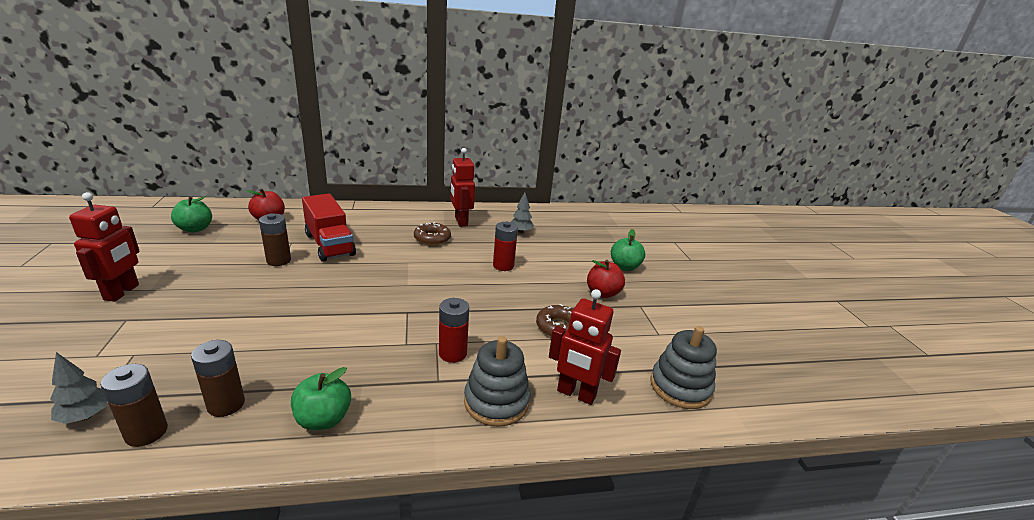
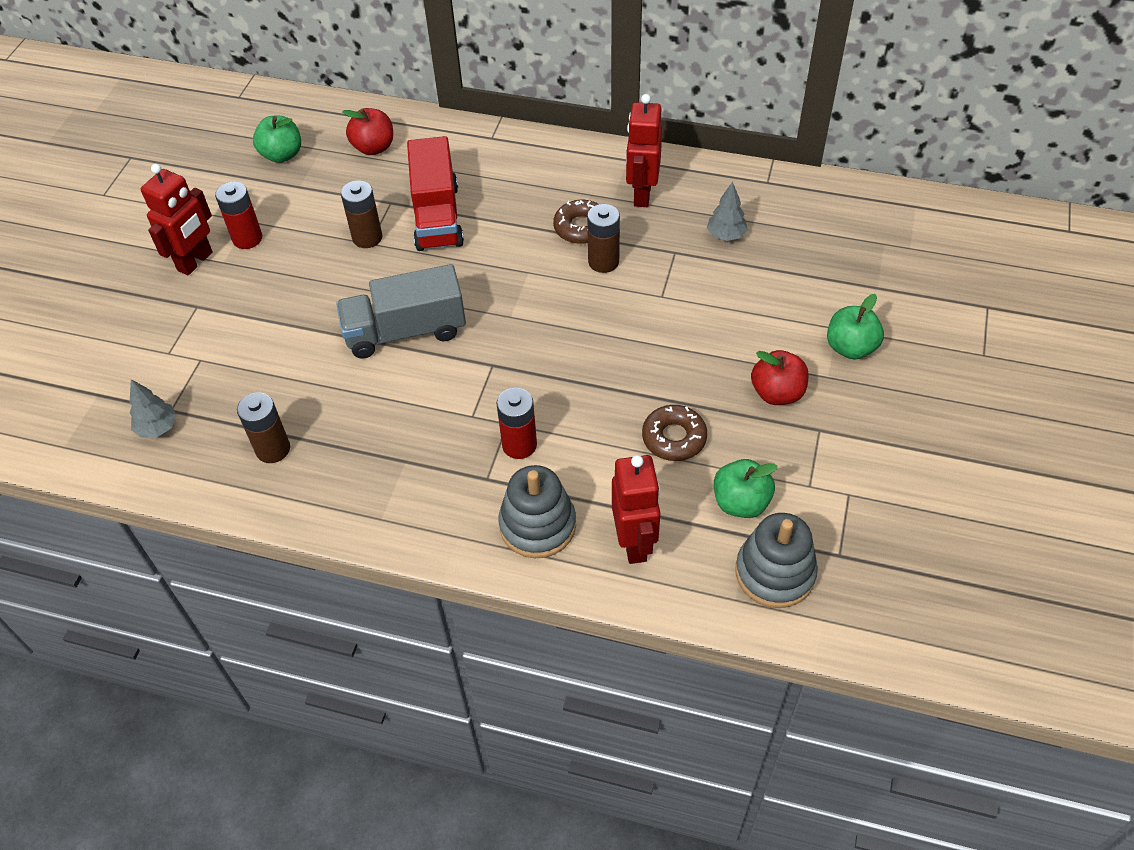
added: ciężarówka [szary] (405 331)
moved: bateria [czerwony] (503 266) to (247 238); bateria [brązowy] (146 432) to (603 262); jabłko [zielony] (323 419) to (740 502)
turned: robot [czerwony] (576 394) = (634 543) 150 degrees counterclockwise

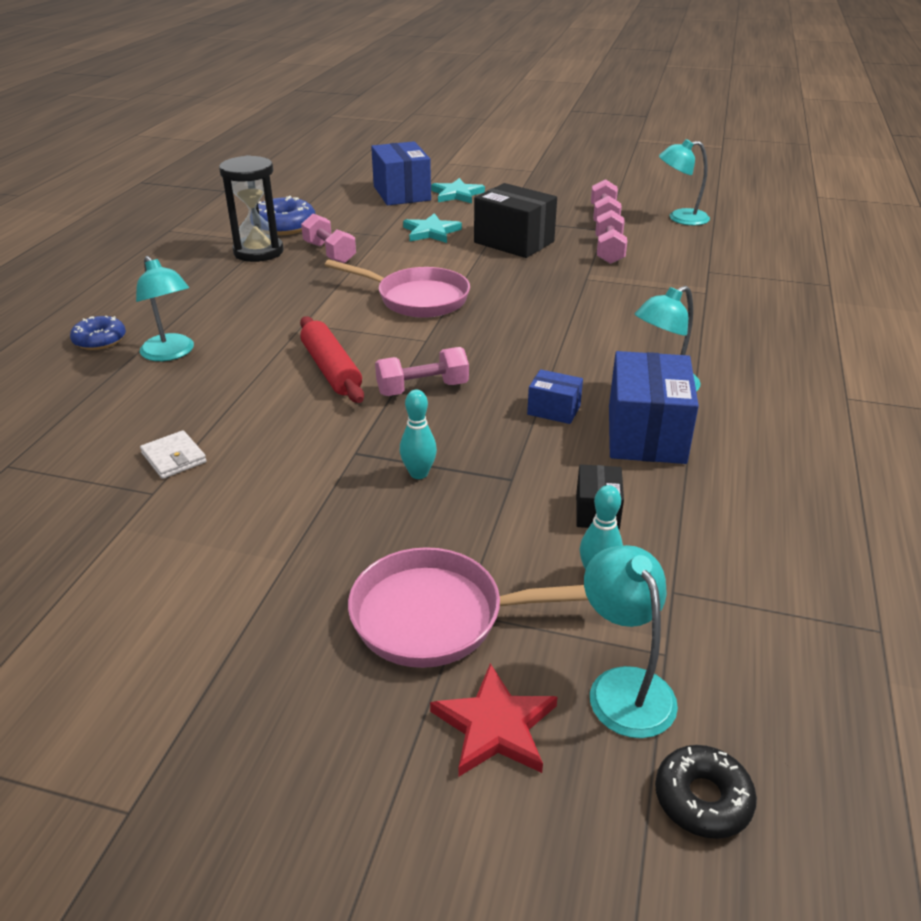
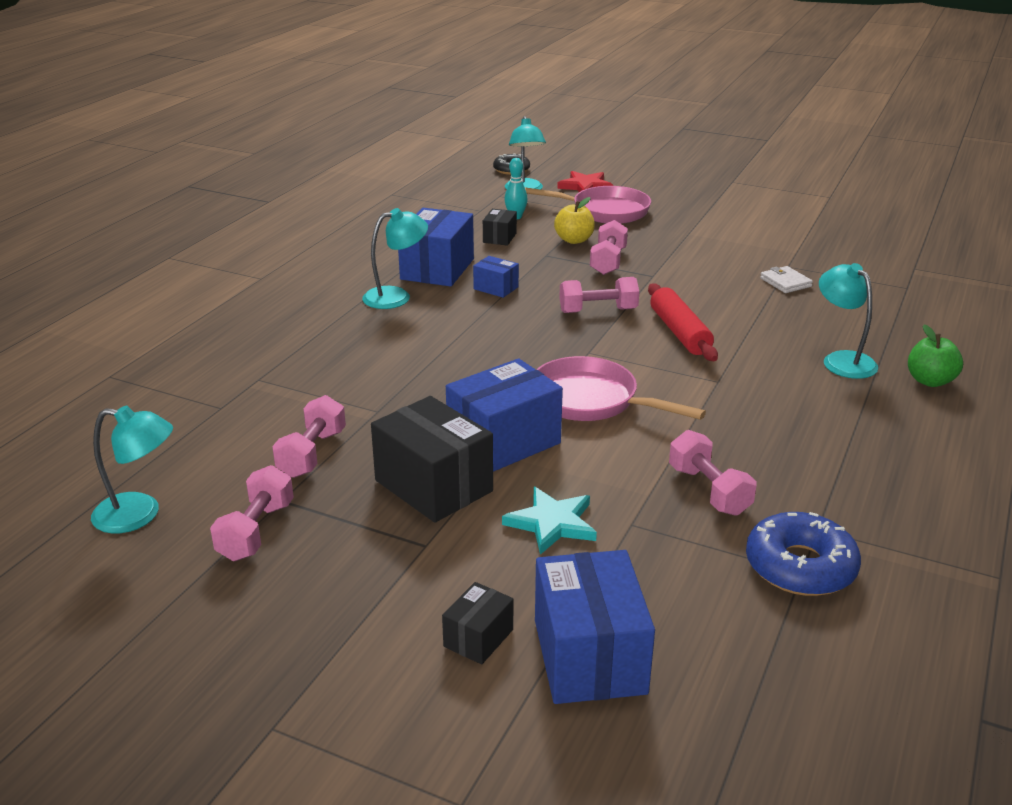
removed: klepsydra [czarny] (258 252)
added: pudełko [niebieski] (504 442); jabłko [żółty] (574 240)
replaced: gwiazda [turkusowy] (457 194) to pudełko [czarny] (478 638); kręgiel [turkusowy] (419 473) to hantel [różowy] (608 262); donut [niebieski] (100 340) to jabłko [zielony] (930 381)

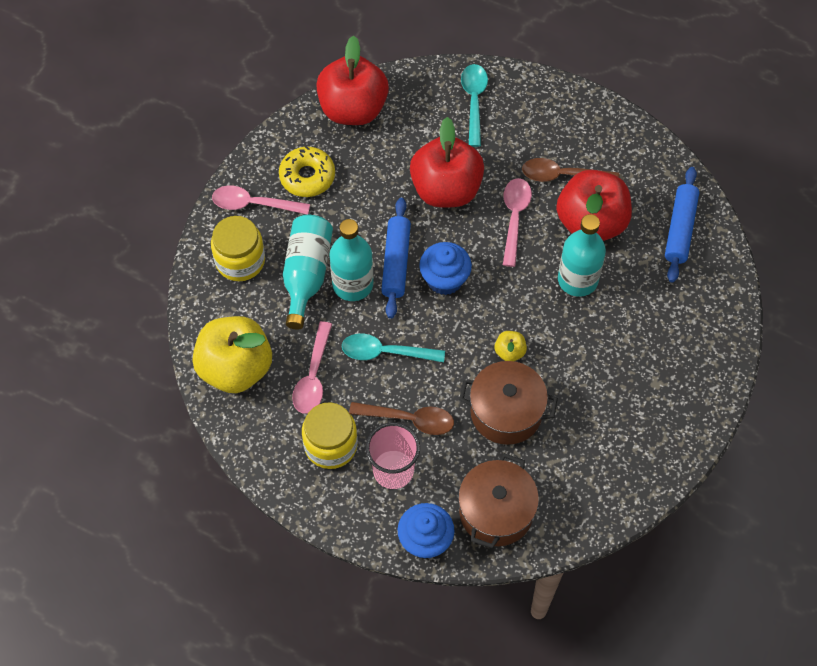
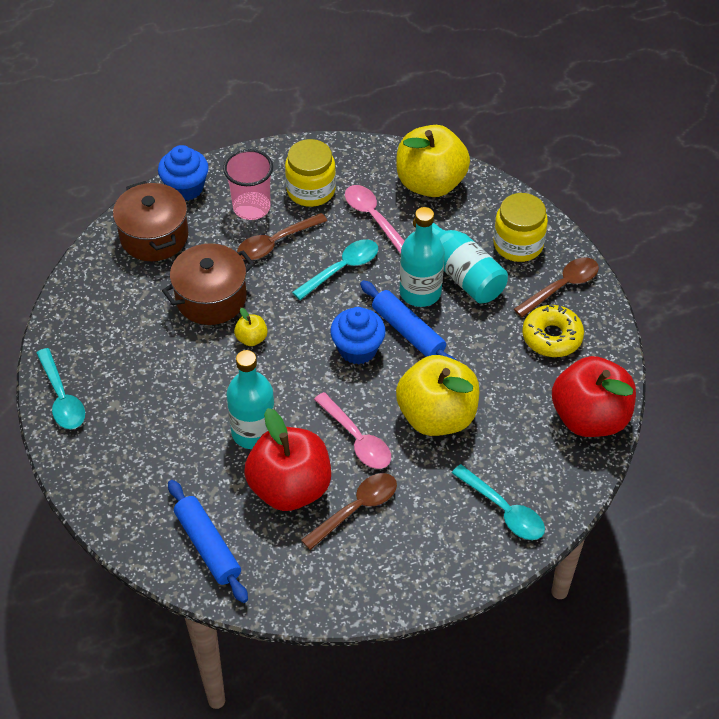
added: łyżka [turkusowy] (62 398)
recoloured: jabłko [czerwony] (446 189) to jabłko [żółty] (437 416); łyżka [różowy] (253 204) to łyżka [brązowy] (562 286)

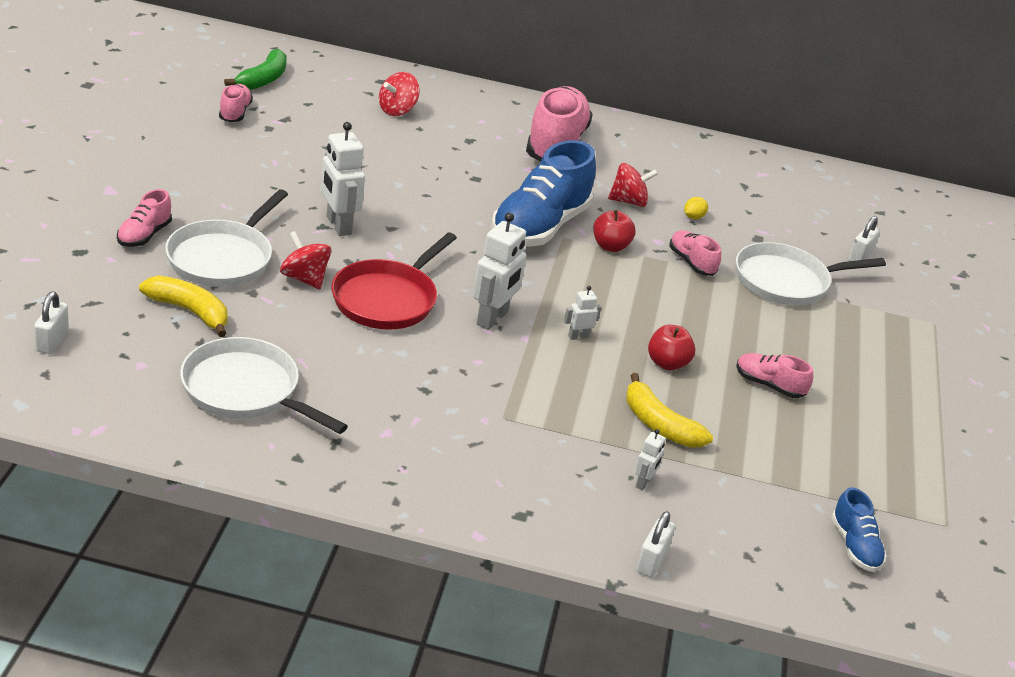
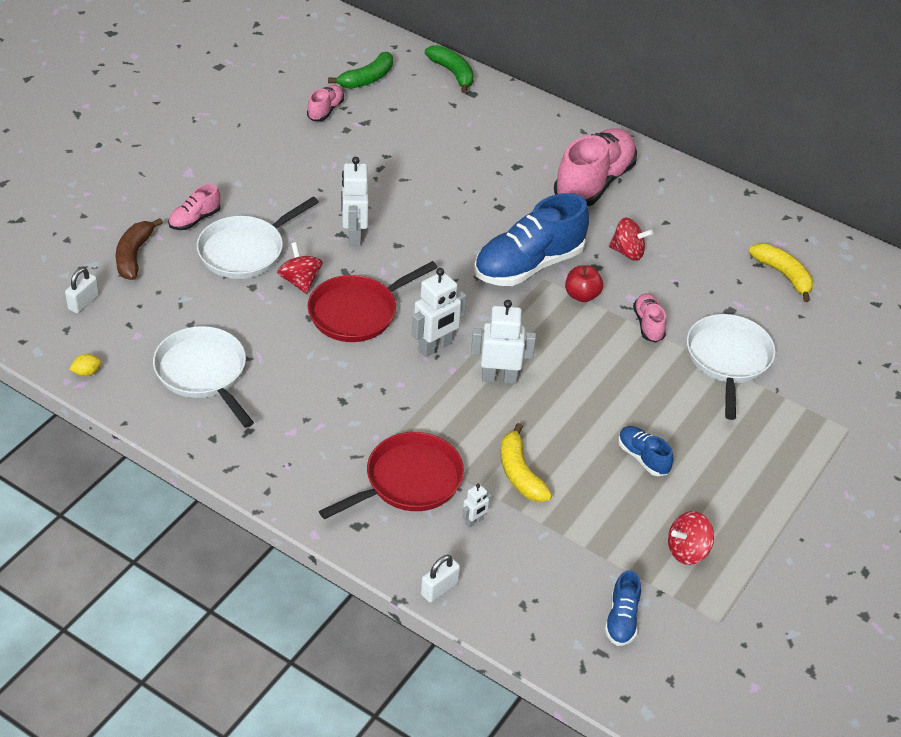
removed: jabłko [czerwony] (667 363); kłódka [biały] (860 256)
added: banan [brązowy] (134 255); patelnia [czerwony] (408 481); banan [zielony] (453 73)
moved: cytryna [żółty] (693 217) to (87 372); bączek [czerwony] (397 110) to (687 550); banan [żółty] (190 311) to (783 275)
recoloured: but [różowy] (769 385) to but [niebieski] (643 457)
turned: patelnia [biały] (786 281) = (728 359) 90 degrees clockwise
resized: robot [biały] (578 336) = (499 378) x2.00

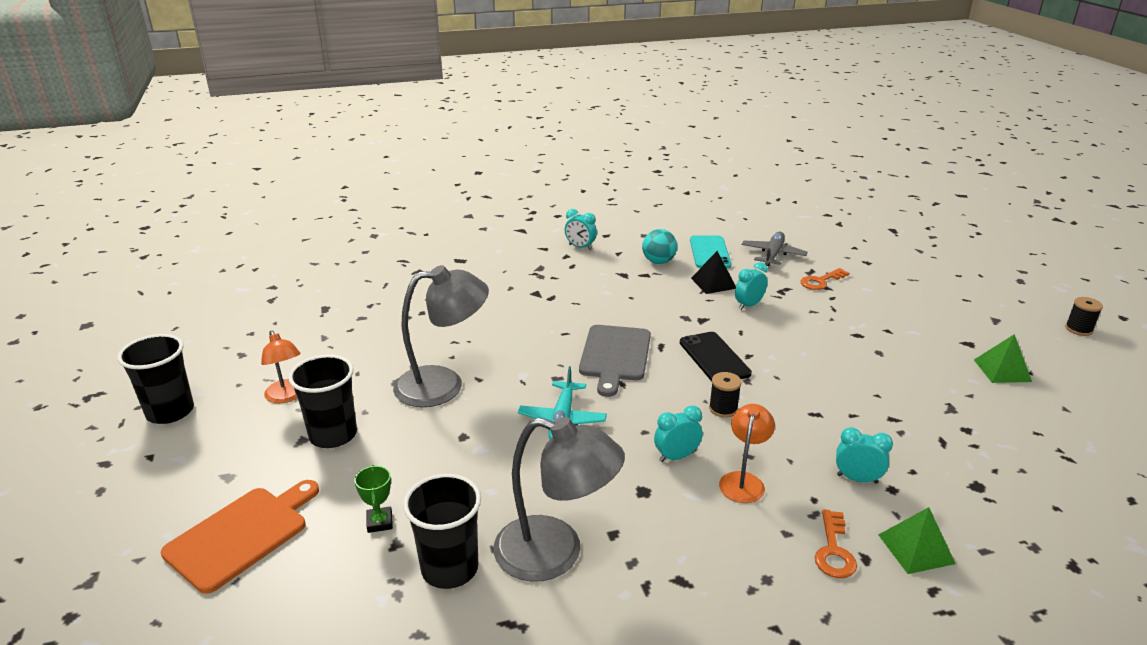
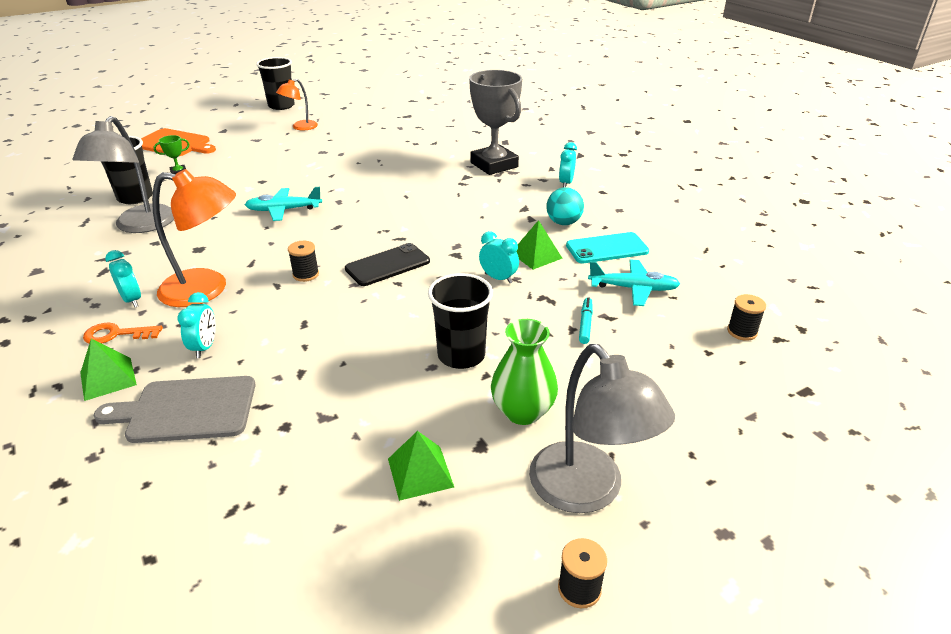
added: puchar [szary] (494 165); wazon [zielony] (522 412); szpulka [czarny] (742 332)
moved: deska do krojenia [szary] (615 356) to (186 410); budzik [turkusowy] (676 457) to (132 300); szklanka [czarny] (333 435) to (461 355); lampka [szary] (443 385) to (587 491)
replaced: klucz [pomarańczowy] (821 281) to flamaster [turkusowy] (585 324)
recoloured: piramida [czarny] (713 283) to piramida [zielony] (536 255); samolot [szary] (773 255) to samolot [turkusowy] (633 288)
resized: lampka [pomarańczowy] (743 480) = (207 289) x1.76

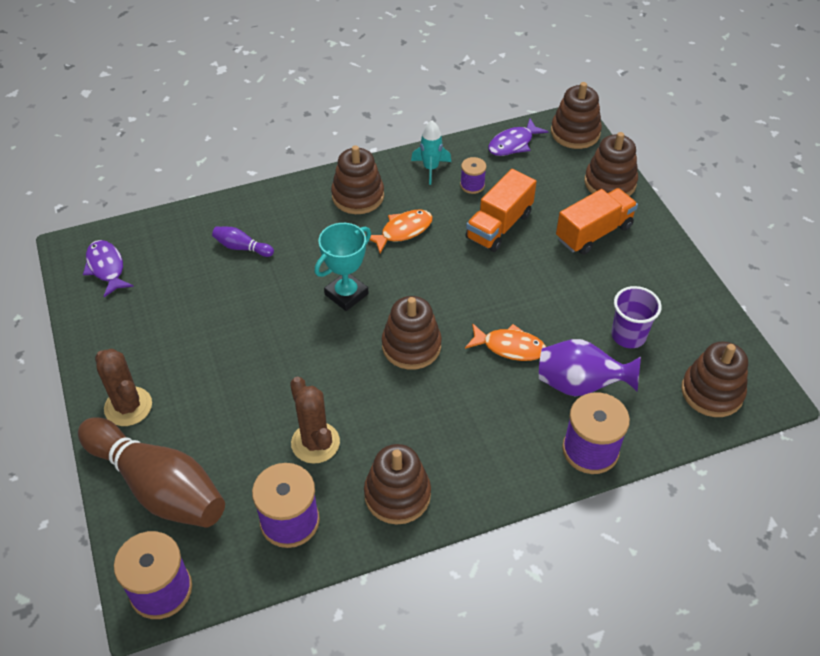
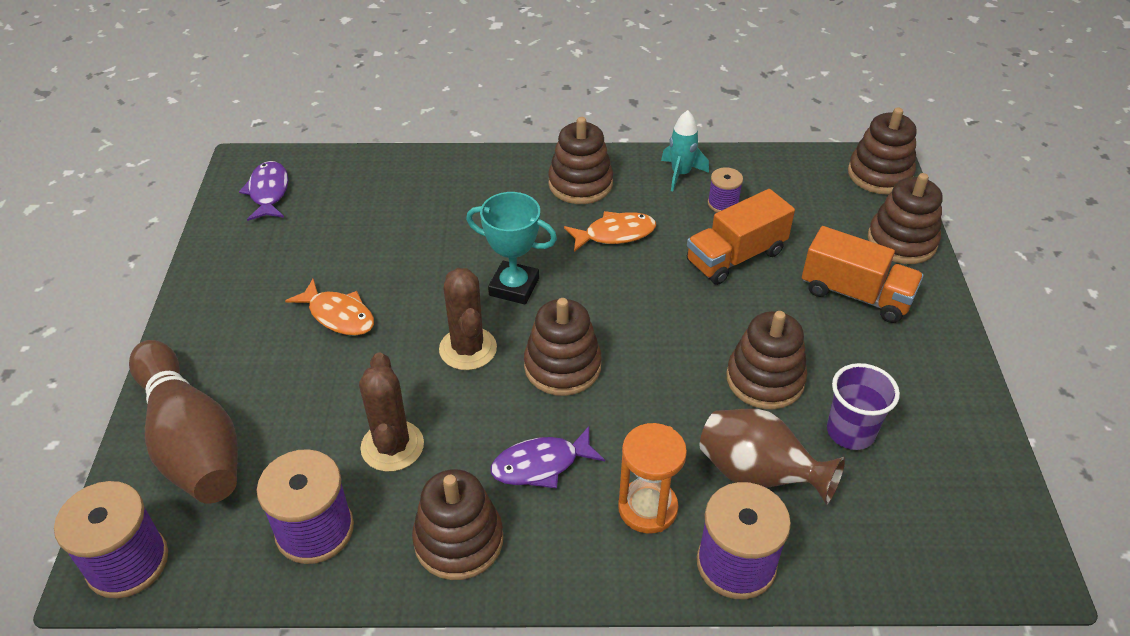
removed: kręgiel [fioletowy] (242 247)
added: klepsydra [pomarańczowy] (647 508)
moved: ryba [pomarańczowy] (509 347) to (338 315); kaktus [brązowy] (128 406) to (468 349); ryba [fioletowy] (513 144) to (541 465); zabawka nakładanka [brązowy] (712 392) to (765 379)
recoloured: wazon [fioletowy] (580 385) to wazon [brązowy] (758 475)
turned: puchar [turkusowy] (346 294) = (514 287) 45 degrees clockwise; ciężarówka [pomarańczowy] (594 233) = (855 294) 45 degrees clockwise

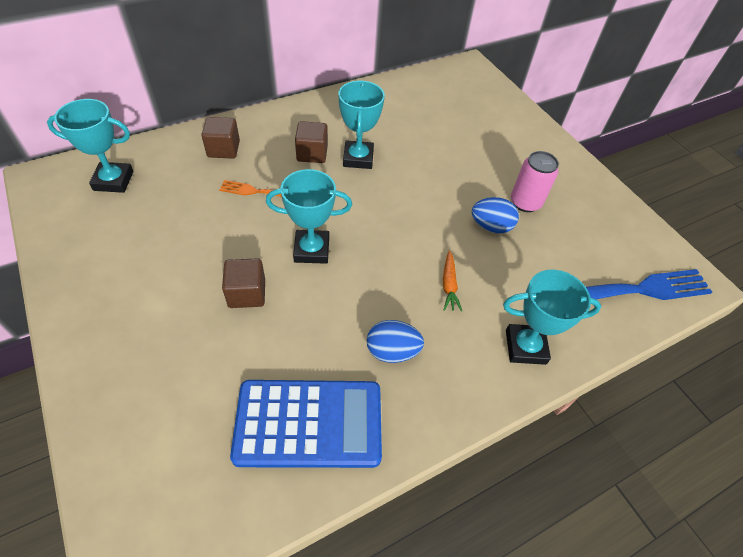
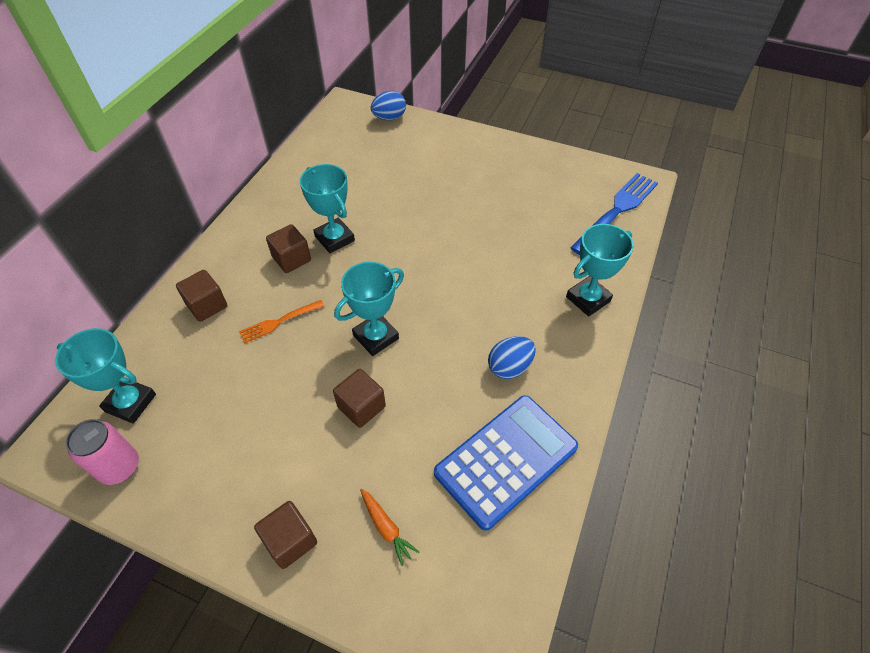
added: sześcian [brązowy] (290 541)
moved: puszka [różowy] (525 202) to (119 467); marchewka [pomarańczowy] (449 285) to (386 528); jajko [niebieski] (491 226) to (389 118)
turned: puchar [turkusowy] (113 181) = (130 403) 60 degrees clockwise

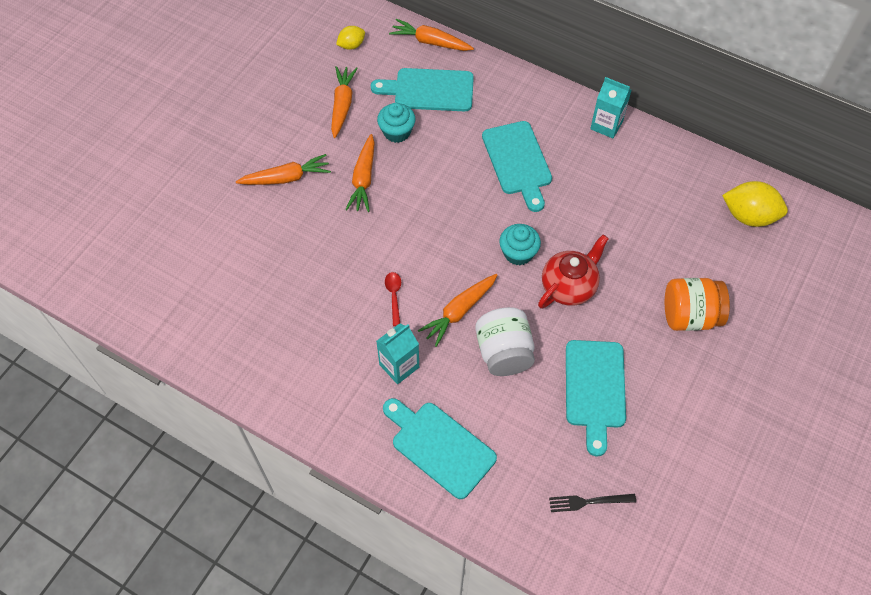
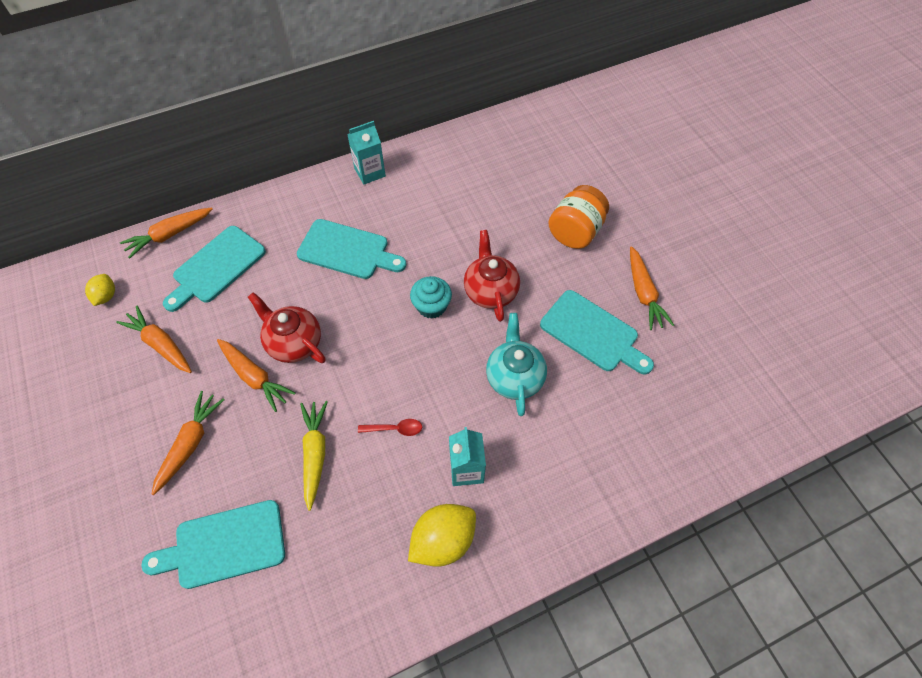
removed: muffinka [turkusowy] (397 132); widelec [czarny] (588 502)
added: imbryk [czerwony] (294 343); marchewka [żółty] (315 454)
moved: deska do krojenia [turkusowy] (440 446) to (224 545); cytryna [żółty] (749 216) to (443 540); marchewka [pomarańczowy] (459 311) to (643 293)
replaced: słoik [biały] (504 352) to imbryk [turkusowy] (514 377)
turned: łyżka [czerwony] (394 296) = (394 429) 150 degrees clockwise

